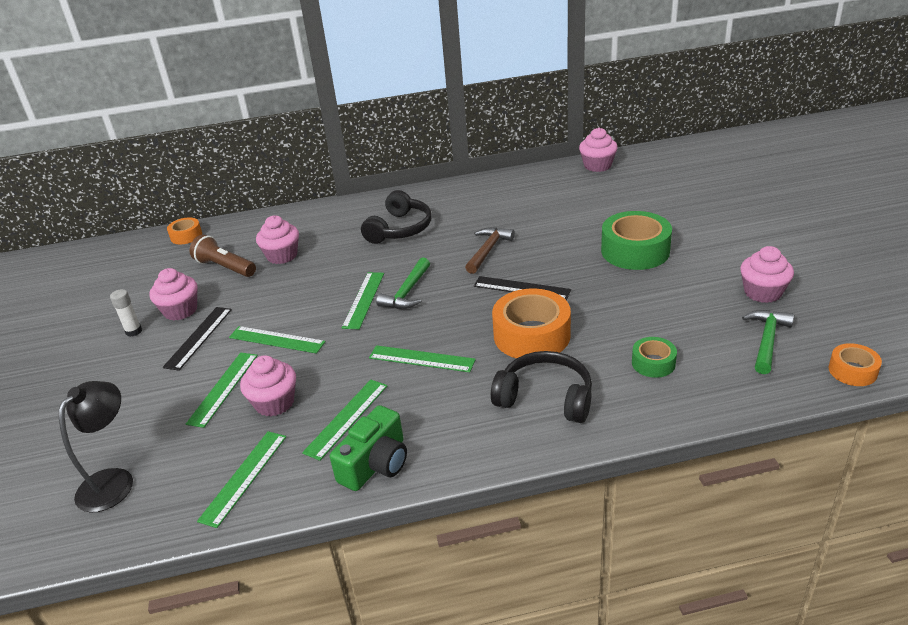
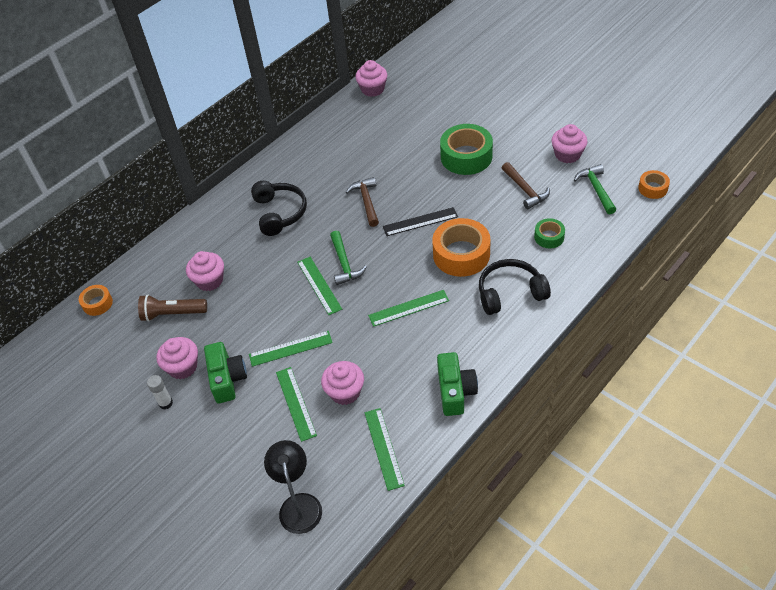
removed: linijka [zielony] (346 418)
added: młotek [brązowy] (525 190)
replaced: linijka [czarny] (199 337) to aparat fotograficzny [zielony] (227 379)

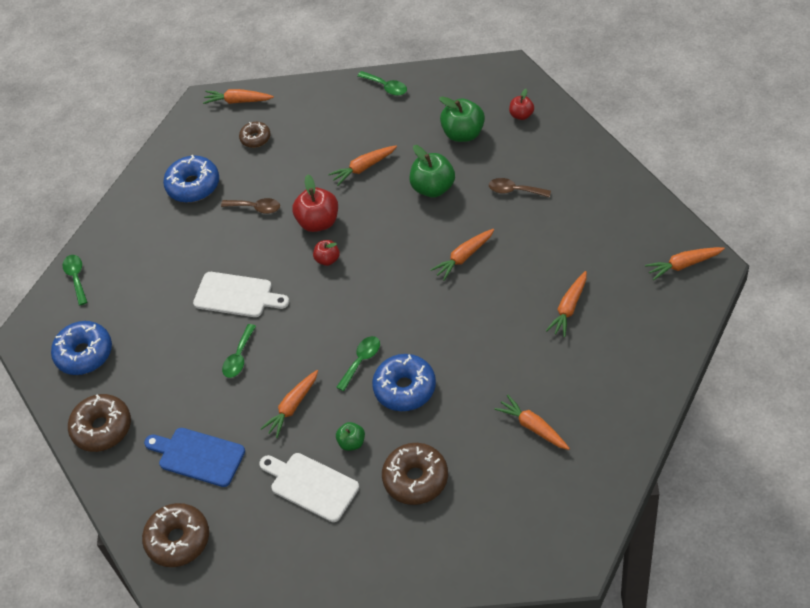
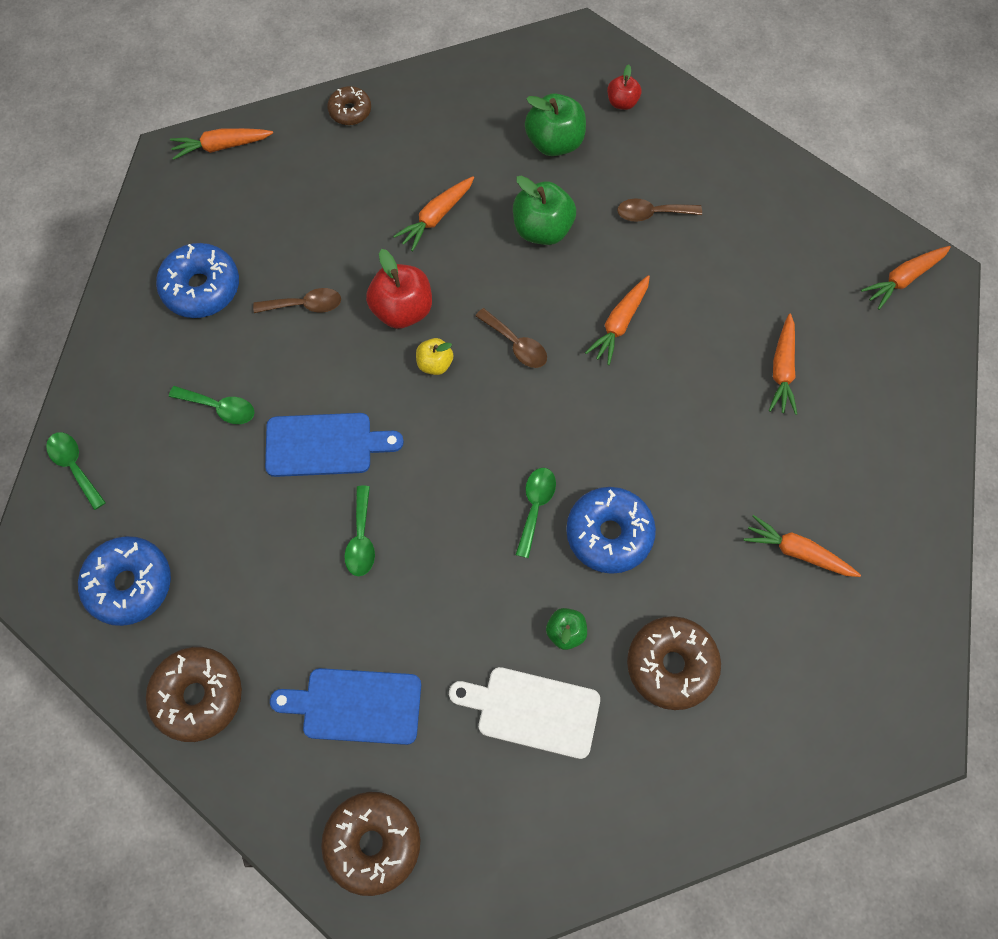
removed: marchewka [pomarańczowy] (292 407)
added: łyżka [brązowy] (516 344)
moved: łyżka [zielony] (386 87) to (220 408); donut [brązowy] (255 138) to (350 111)
recoloured: deska do krojenia [biały] (237 295) to deska do krojenia [niebieski] (324 445); jabłko [czerwony] (327 259) to jabłko [żółty] (435 364)

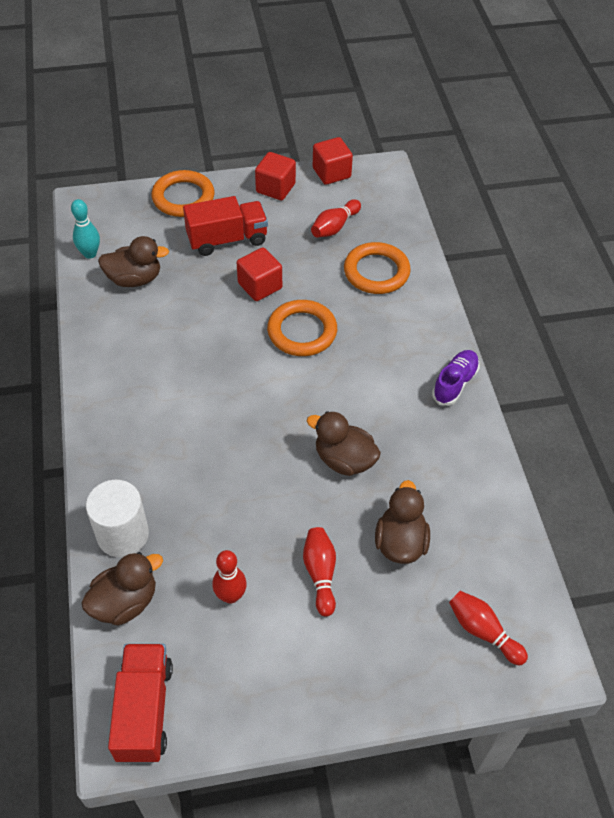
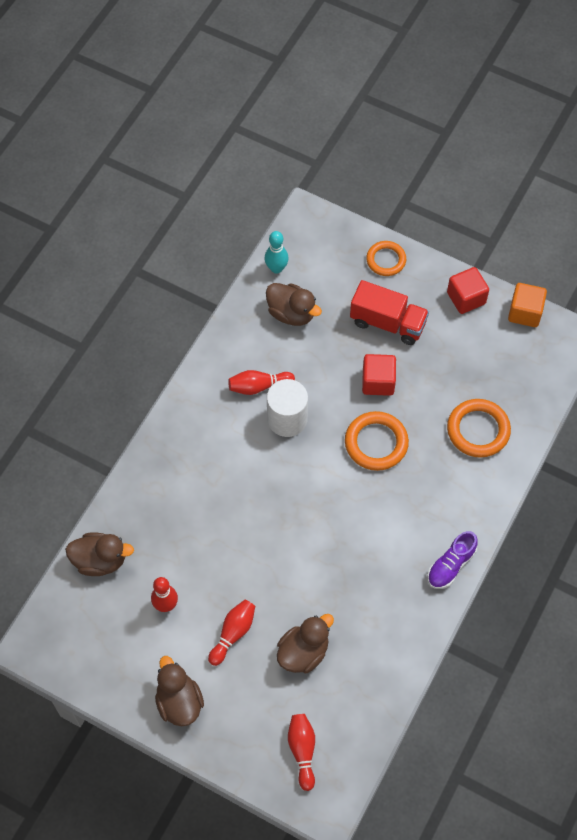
removed: ciężarówka [czerwony] (144 710)
moved: kaczka [brązowy] (344 460) to (179 702); kręgiel [czerwony] (335 227) to (259 386); walec [biały] (123 534) to (287 419)
recoloured: sześcian [czerwony] (331 173) to sześcian [pomarańczowy] (525 312)
turned: but [fioletowy] (455 383) = (451 565) 150 degrees clockwise
resized: pierścień [pomarańczowy] (183 197) = (386 260) x0.67

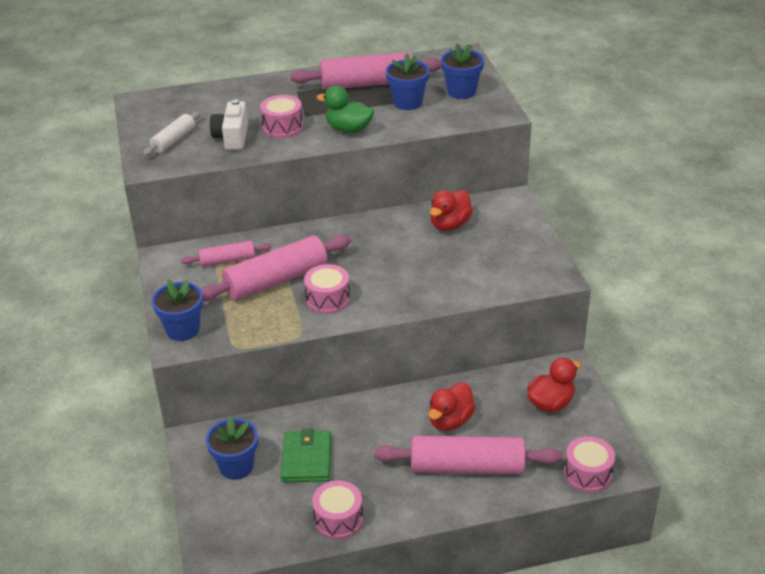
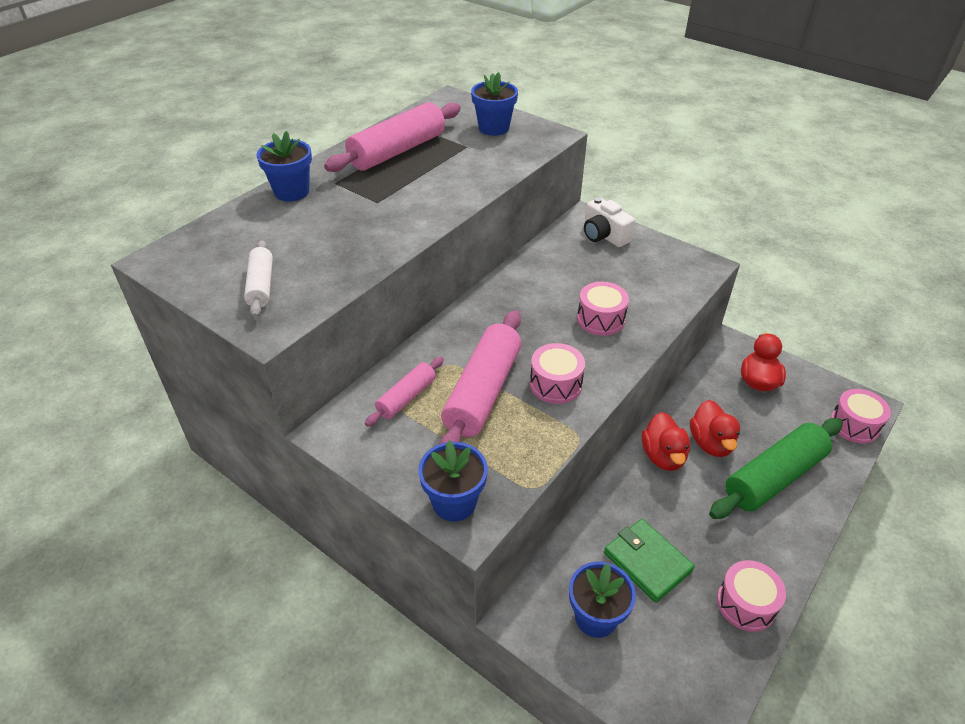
removed: kaczka [zielony] (348 129)
moved: doniczka [niebieski] (408 103) to (292 192); bęben [różowy] (283 127) to (600 319); aparat fotograficzny [biały] (232 137) to (604 235); kaczka [czerwony] (450 224) to (663 456)
recoloured: wałek do ciasta [różowy] (467 467) to wałek do ciasta [zielony] (773 477)

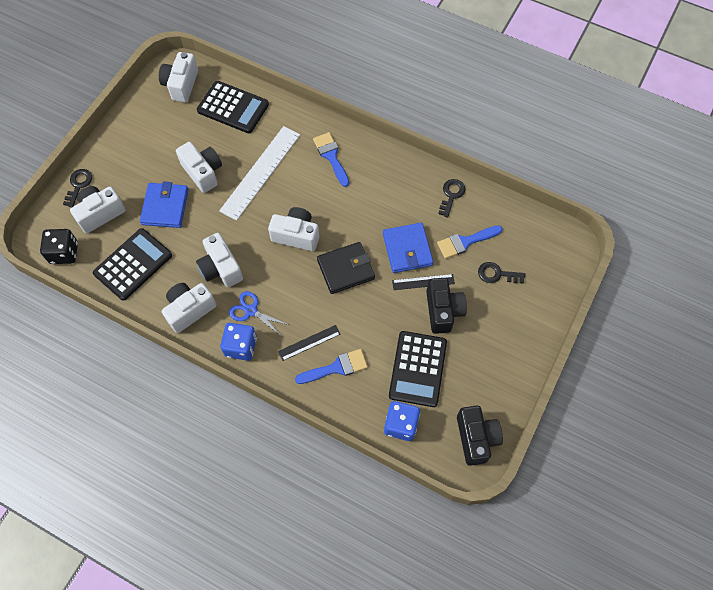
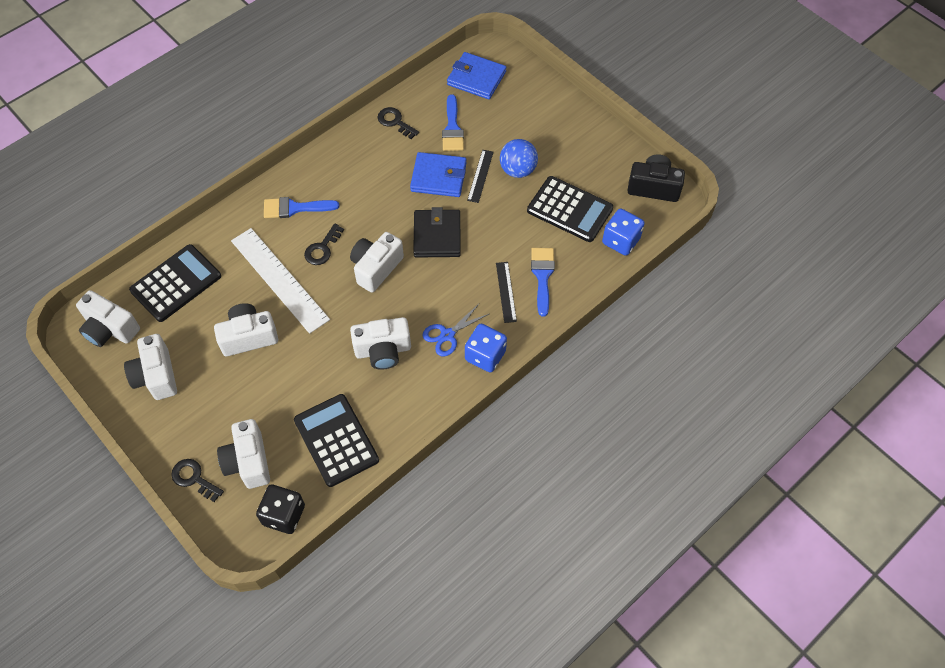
moved: aparat fotograficzny [biały] (189 310) to (156 376); klucz [czarny] (497 274) to (322 248); portfel [niebieski] (165 207) to (476 78)
replaced: aparat fotograficzny [czarny] (443 311) to piłka [niebieski] (518 170)

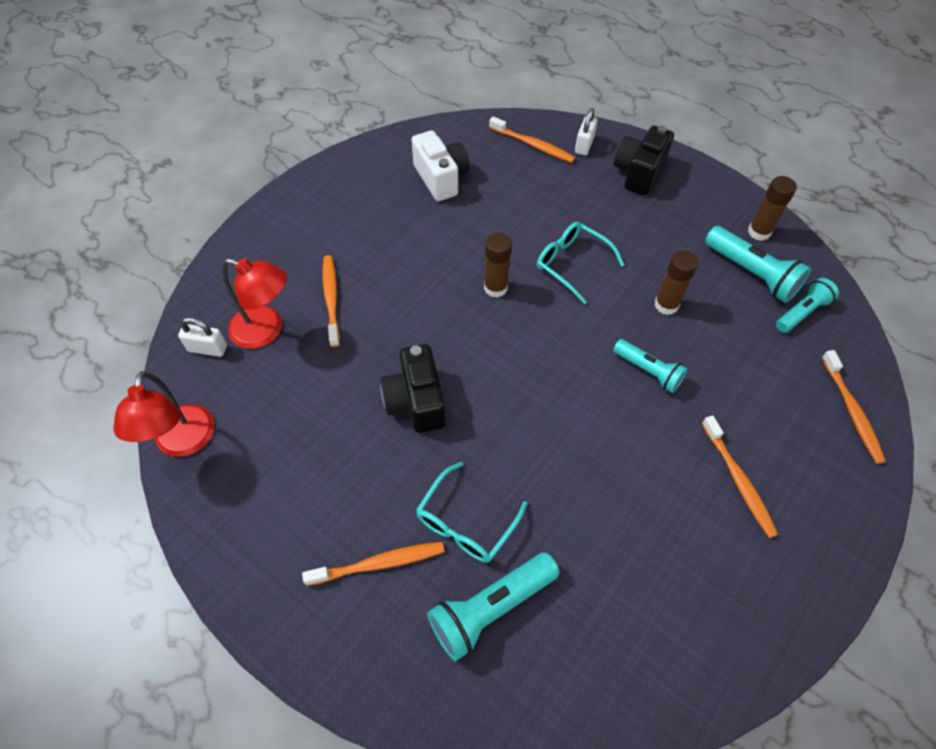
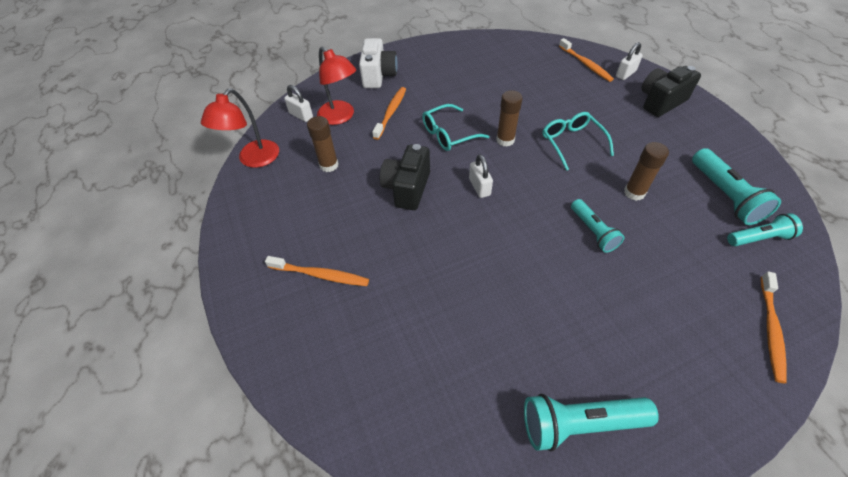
removed: szczoteczka do zębów [pomarańczowy] (738 480)
added: kłódka [biały] (479 187)
moved: klej w sztyfcie [brązowy] (759 232) to (329 165); aparat fotograficzny [biały] (441 178) to (378 76); okulary [turkusowy] (466 522) to (449 134); latarka [turkusowy] (490 608) to (579 423)

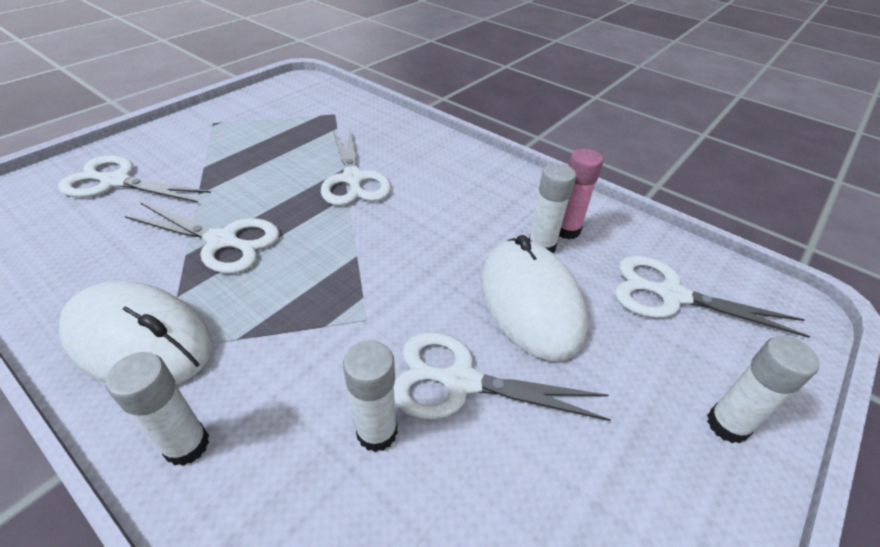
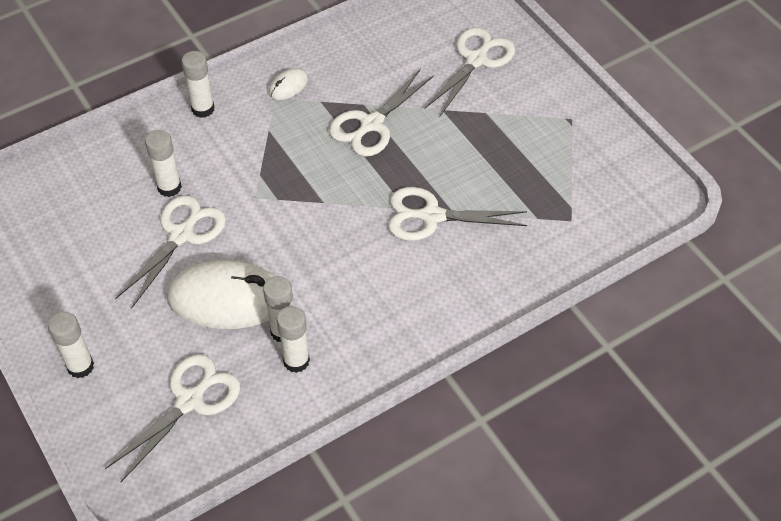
recoloured: klej w sztyfcie [różowy] (566 230) to klej w sztyfcie [biały] (296 361)
resized: myszka [biały] (139 339) = (288 86) x0.44

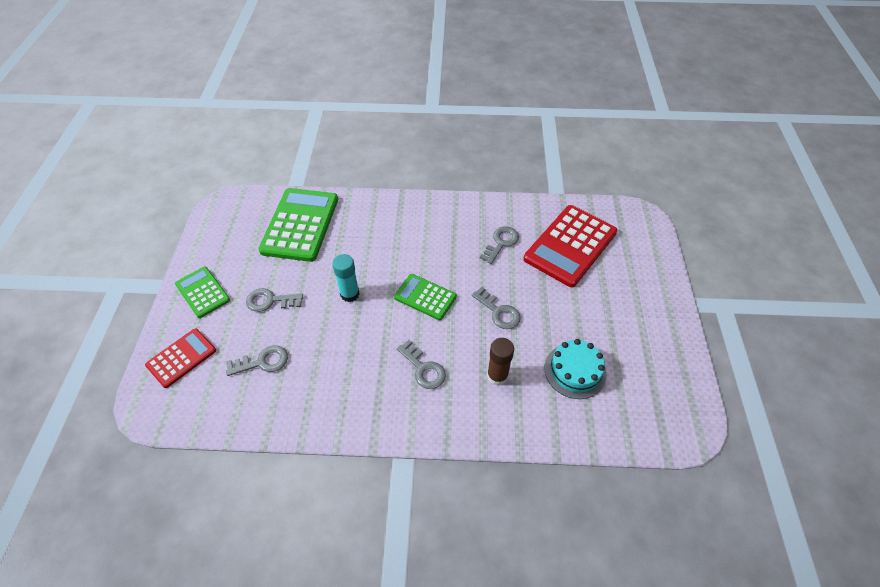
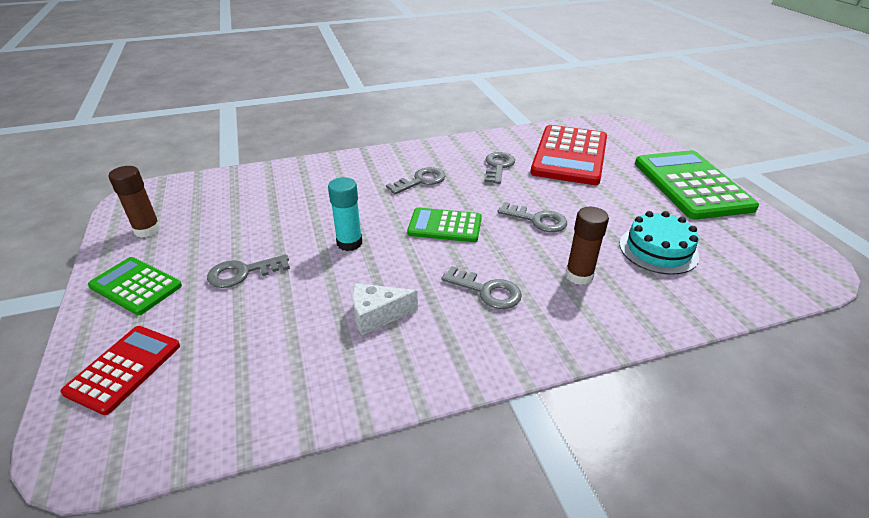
added: klej w sztyfcie [brązowy] (147 230); ser [biały] (377 315)
moved: klucz [szary] (262 362) to (421 181); kalkulator [zielony] (300 225) to (691 185)

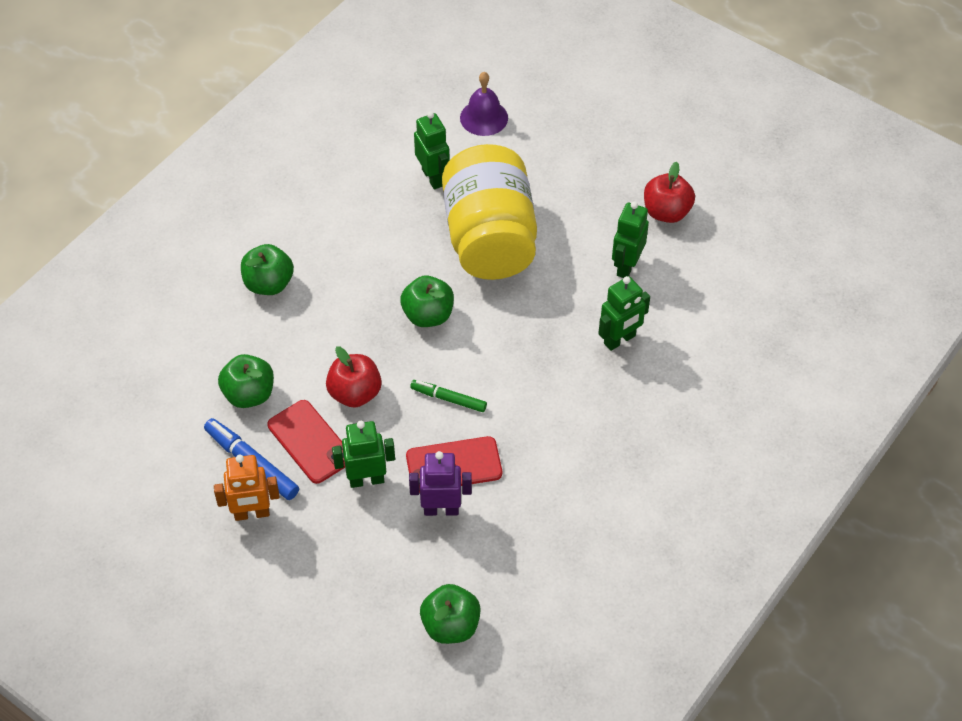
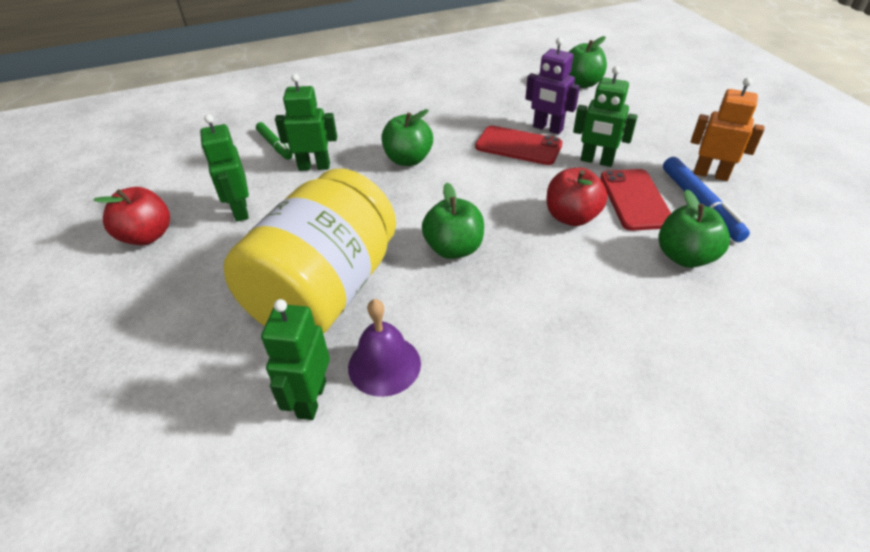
moved: flamaster [zielony] (448 399) to (275 145); dzwonek [fioletowy] (484 117) to (384 365); jabłko [zielony] (269 284) to (408 159)
turned: robot [zielony] (626 266) = (240 210) 105 degrees clockwise

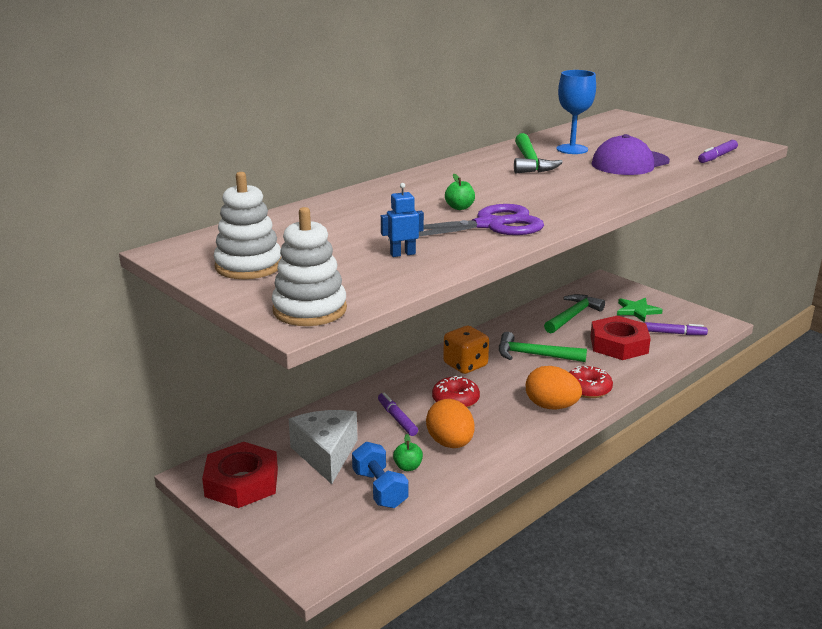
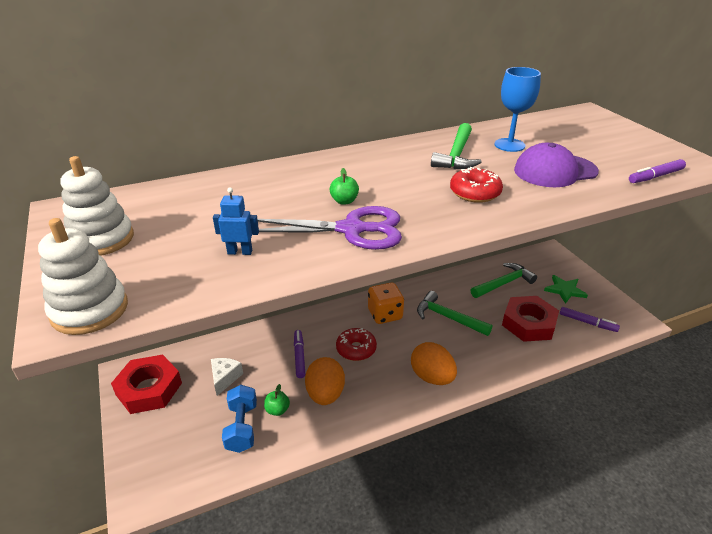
moved: donut [czerwony] (588 389) to (475 193)
resized: ser [biały] (326 454) = (225 378) x0.57

